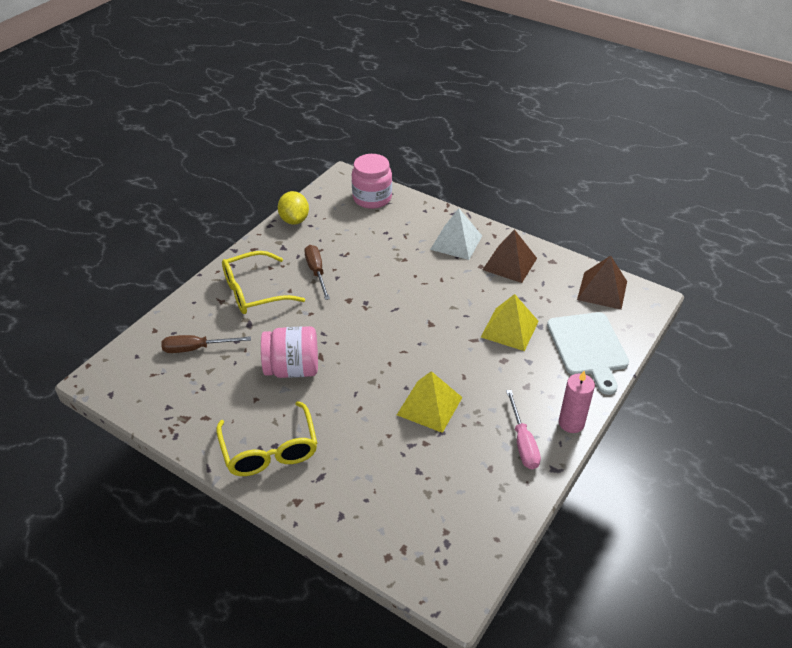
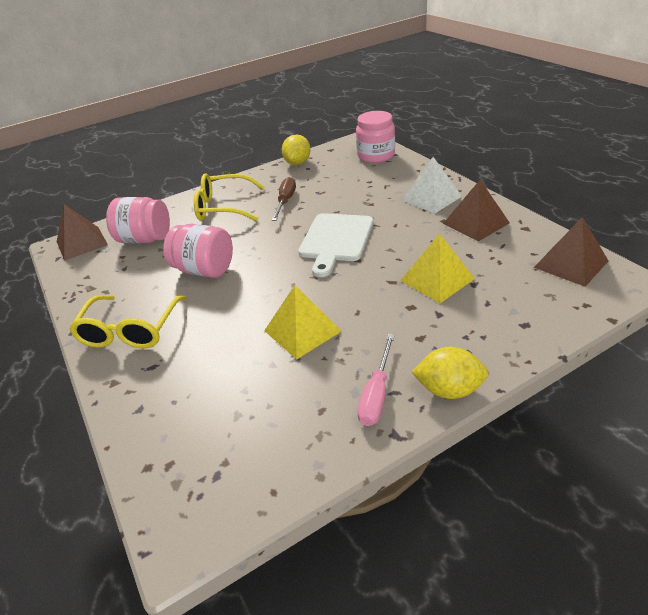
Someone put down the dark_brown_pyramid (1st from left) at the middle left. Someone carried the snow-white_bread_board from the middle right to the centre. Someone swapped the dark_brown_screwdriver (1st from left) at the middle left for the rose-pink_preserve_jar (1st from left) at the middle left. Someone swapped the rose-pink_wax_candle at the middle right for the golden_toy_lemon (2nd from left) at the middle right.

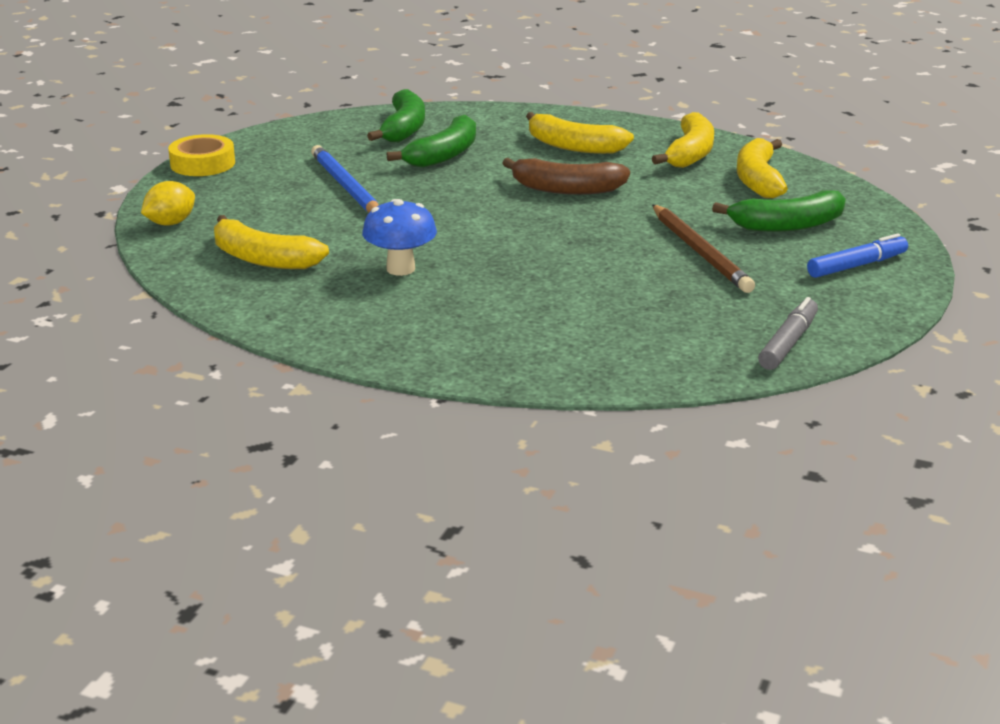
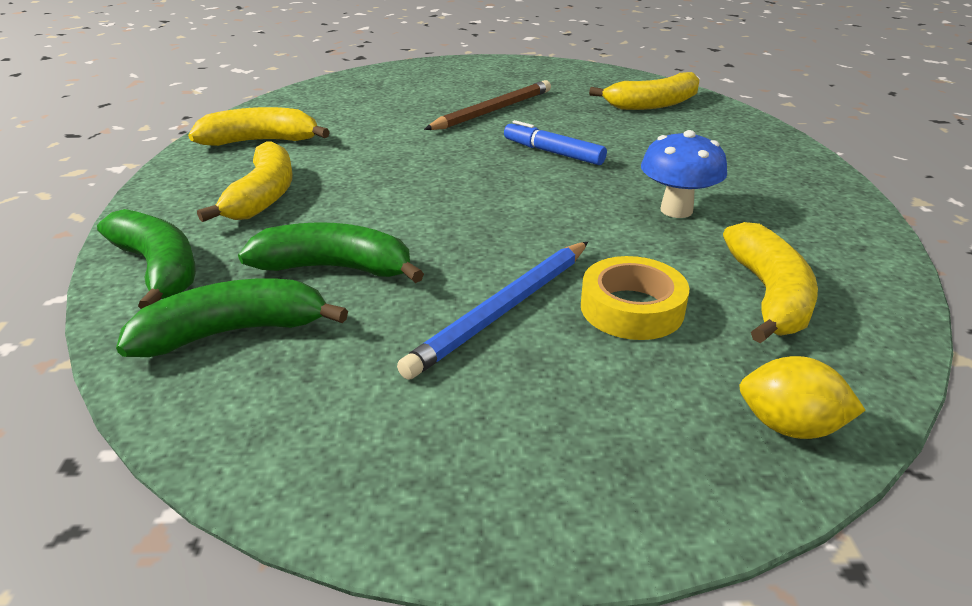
Someone took away the dark_brown_banana at the top centre. Someone took away the ash-grey_marker at the middle right. Someone carried the golden_tape from the top left to the centre. Someone carried the emerald_banana (3rd from left in the first image) from the top right to the middle left. Someone carried the golden_banana (4th from left in the first image) from the top right to the top centre. Someone carried the cobalt_marker from the middle right to the top centre.

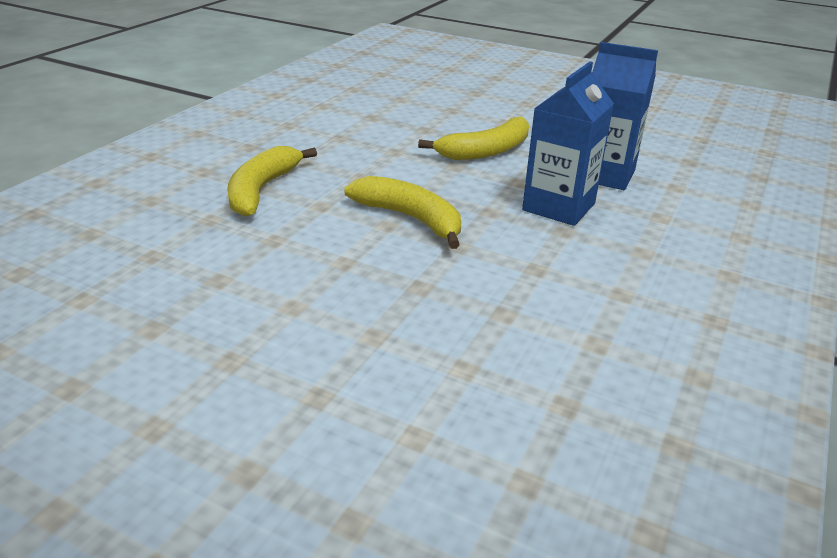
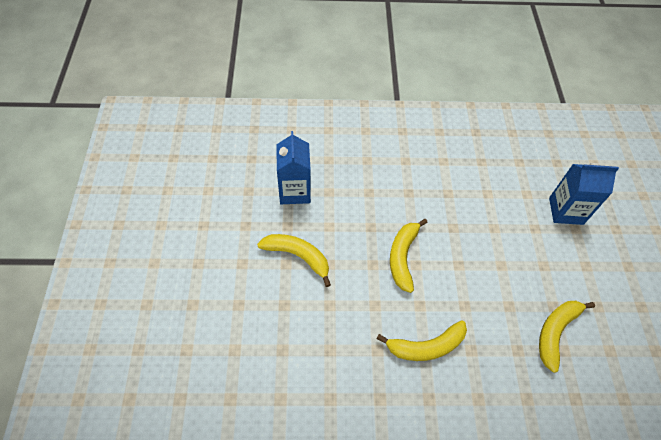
Someone put down the golden_banana (4th from left) at the bottom right. Someone carried the cobalt_carton (1st from left in the first image) from the top right to the middle right.

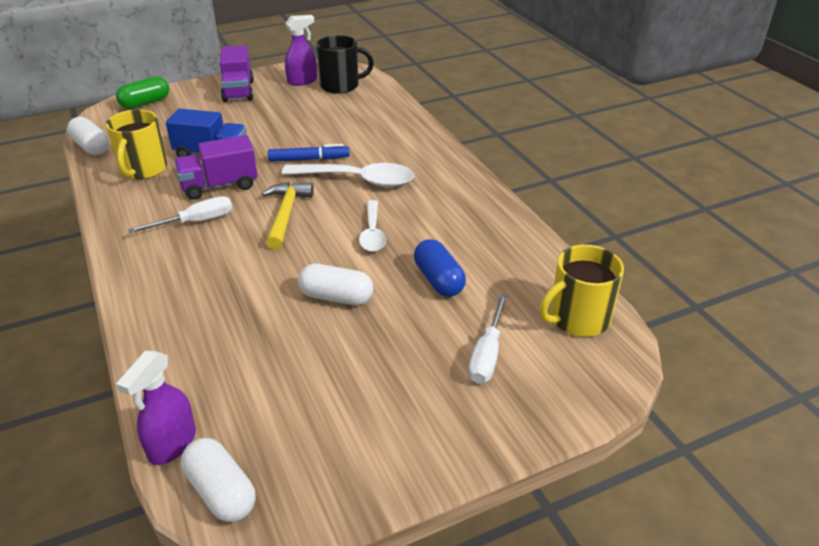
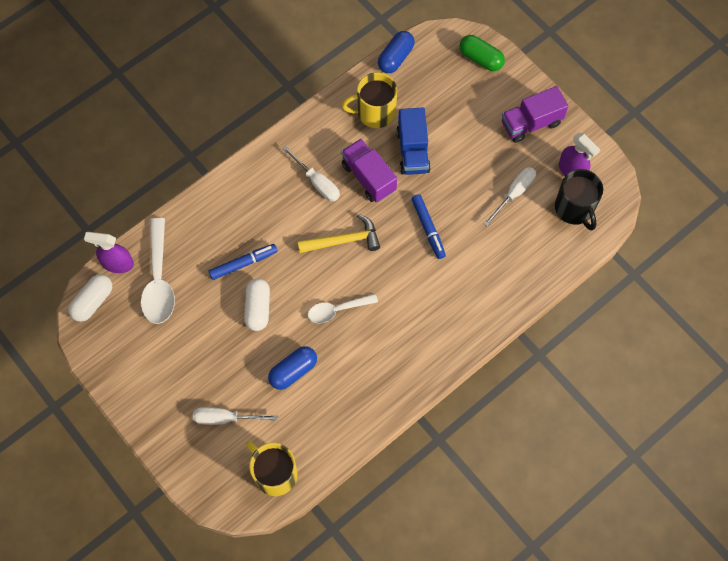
Someone put down the cobalt_marker (1st from left) at the centre. Someone put down the snow-white_screwdriver (3rd from left) at the middle right. Someone carried the snow-white_teaspoon (1st from left) from the top centre to the middle left. Someone repainted the snow-white_capsule (1st from left) at the top left, which became the cobalt_capsule (2nd from left) at the top centre.

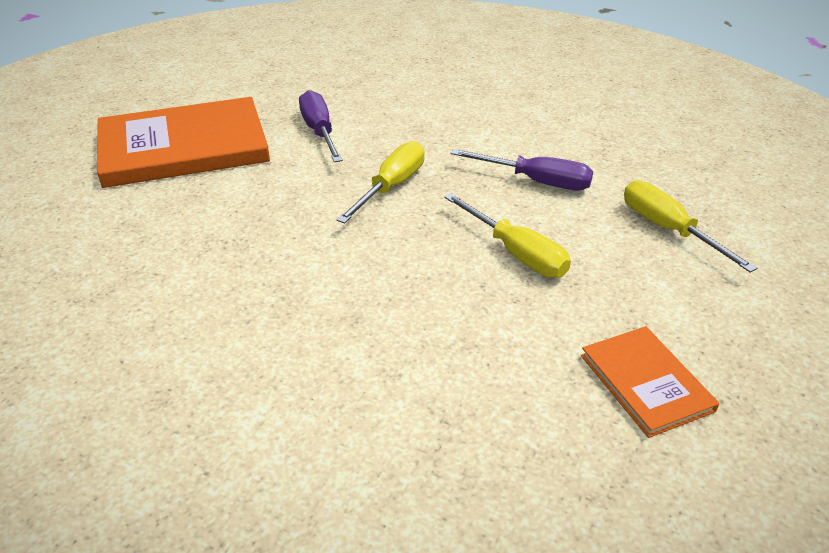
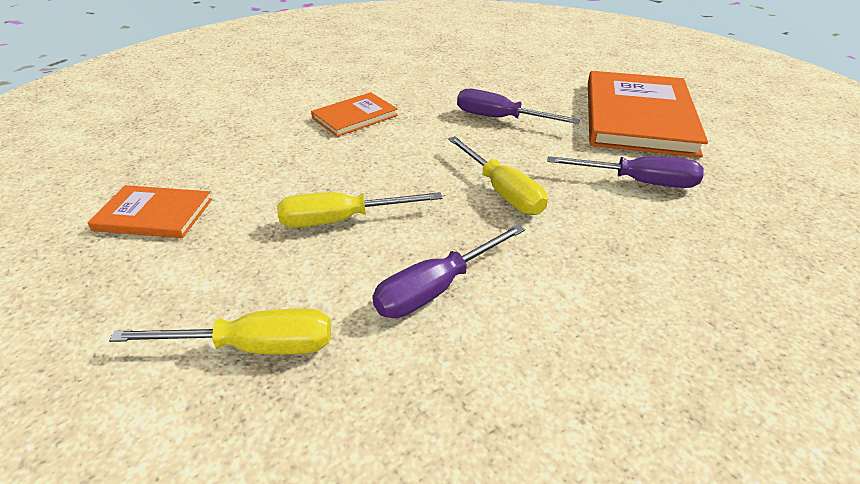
Someone put down the orange-coloured_book (2nd from left) at the top centre. Someone put down the violet_screwdriver (2nd from left) at the top centre.

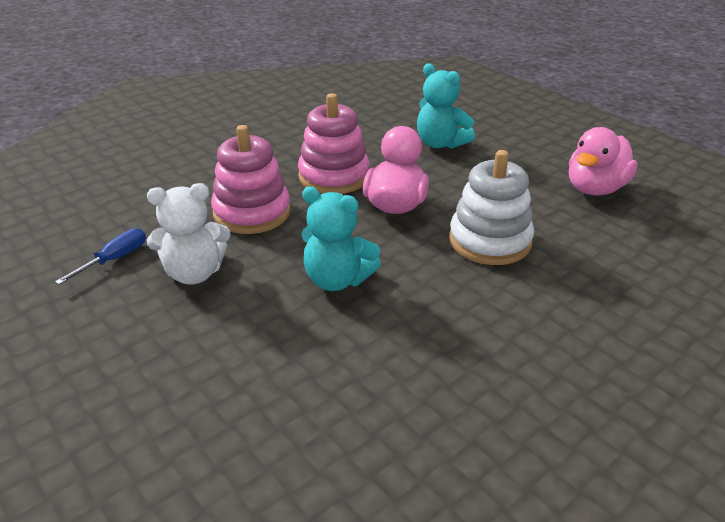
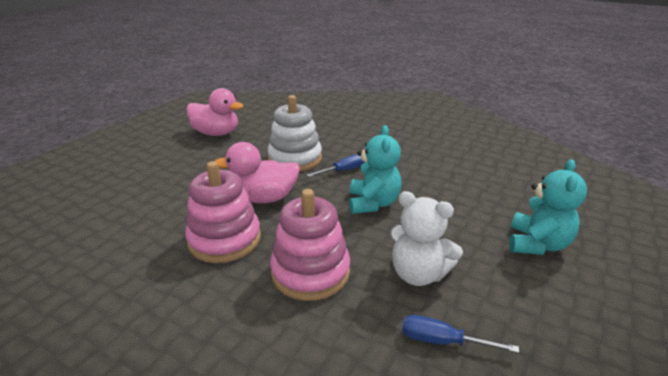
Someone put down the cobalt_screwdriver (1st from left) at the centre. Someone carried the teal_stuffed_bear (2nd from left) from the top centre to the middle right. Someone rotated the snow-white_stuffed_bear at the middle left by 150 degrees clockwise.

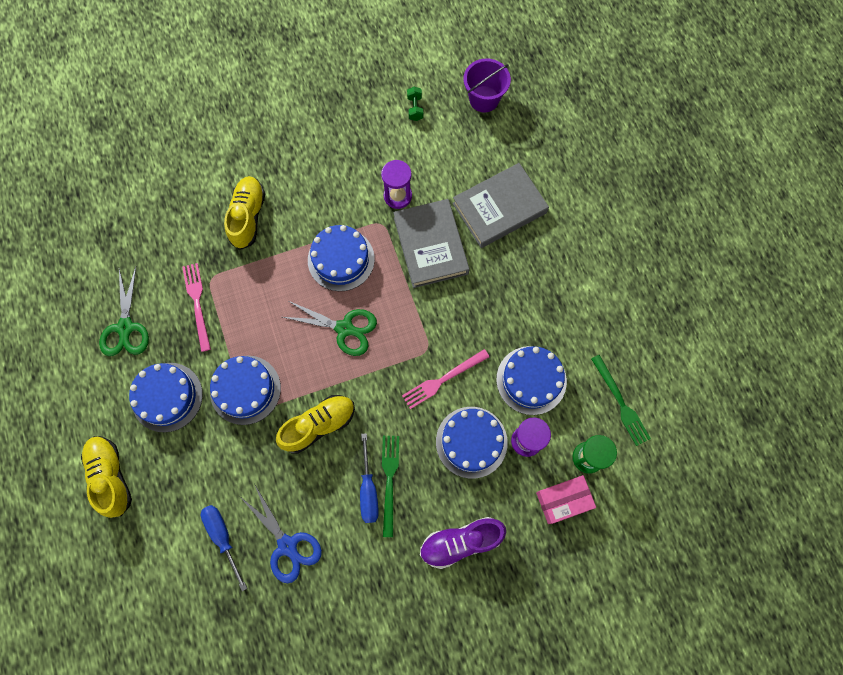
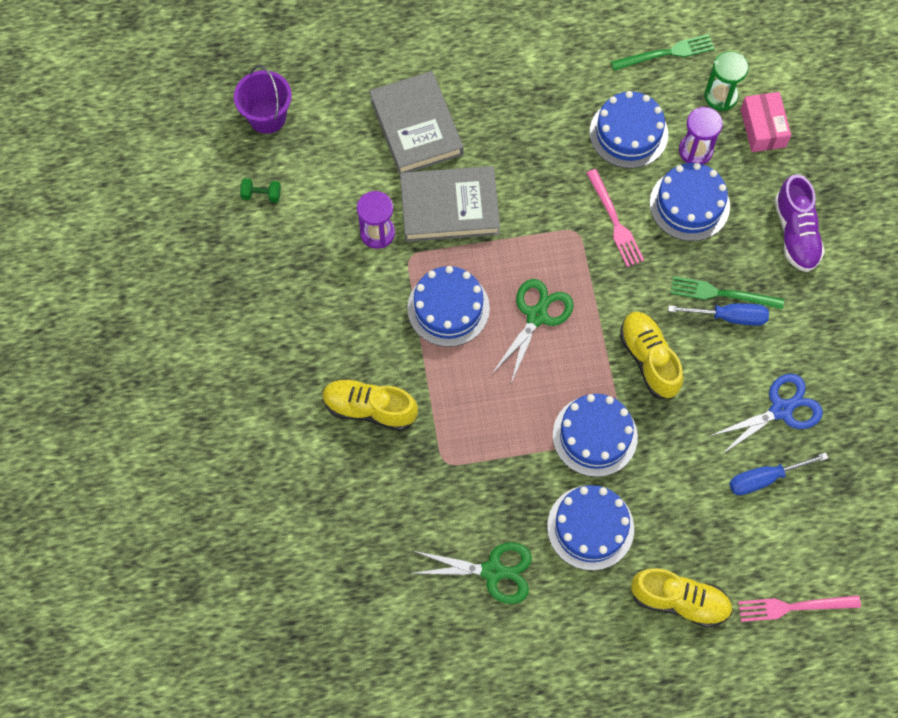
Someone carried the rose-pink_dinner_fork (1st from left in the first image) from the middle left to the bottom right. Someone rotated the golden_sneaker (1st from left in the first image) at the bottom left by 150 degrees counterclockwise.

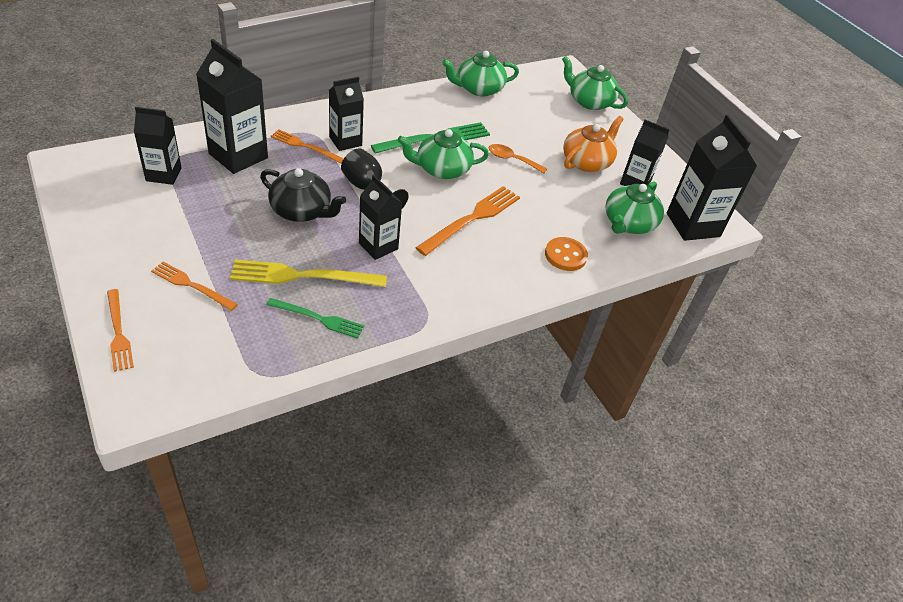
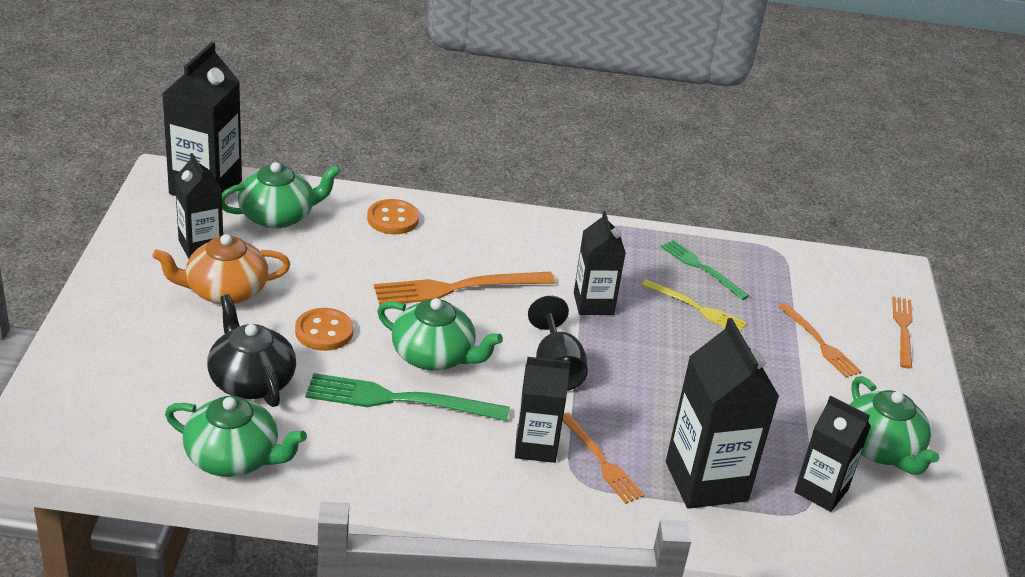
Someone carried the black_china_teapot from the top centre to the middle left. Someone carried the emerald_china_teapot (3rd from left in the first image) from the top centre to the bottom right. Someone swapped the orange-coloured_teaspoon at the top centre for the orange-coloured_shirt_button (1st from left) at the middle left. Someone scaled the golden_dinner_fork at the centre by 0.63.

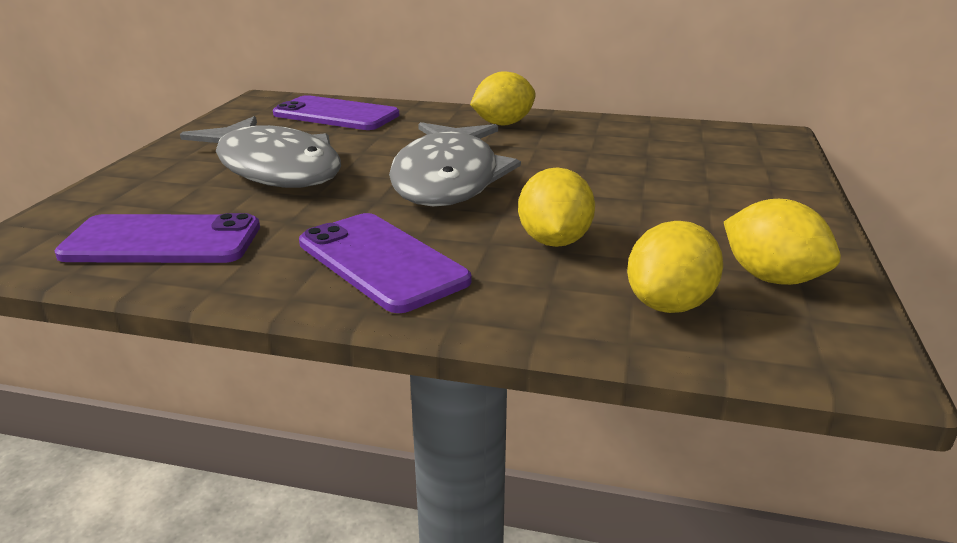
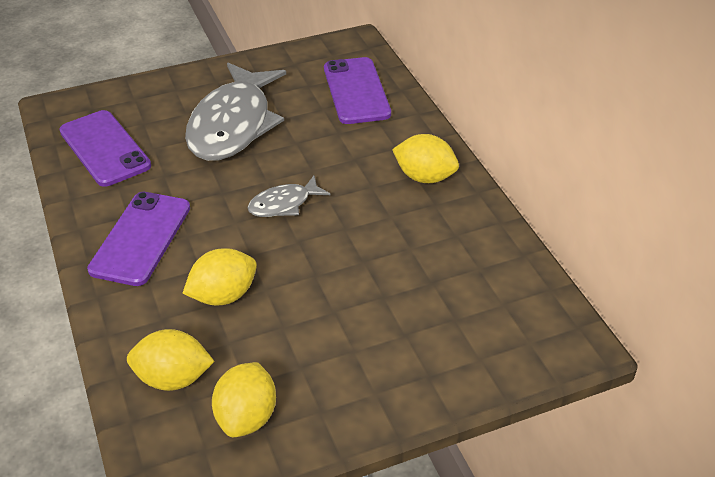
Someone scaled the ash-grey_fish_figure (2nd from left) at the top centre by 0.47.

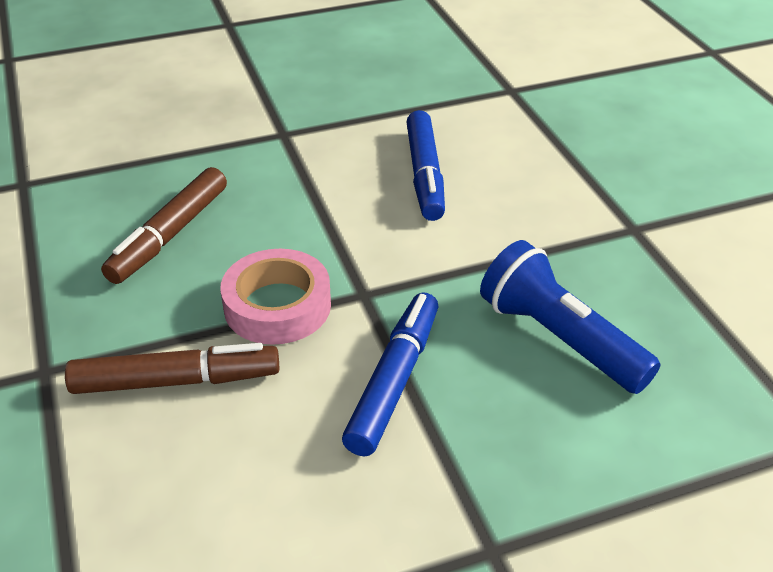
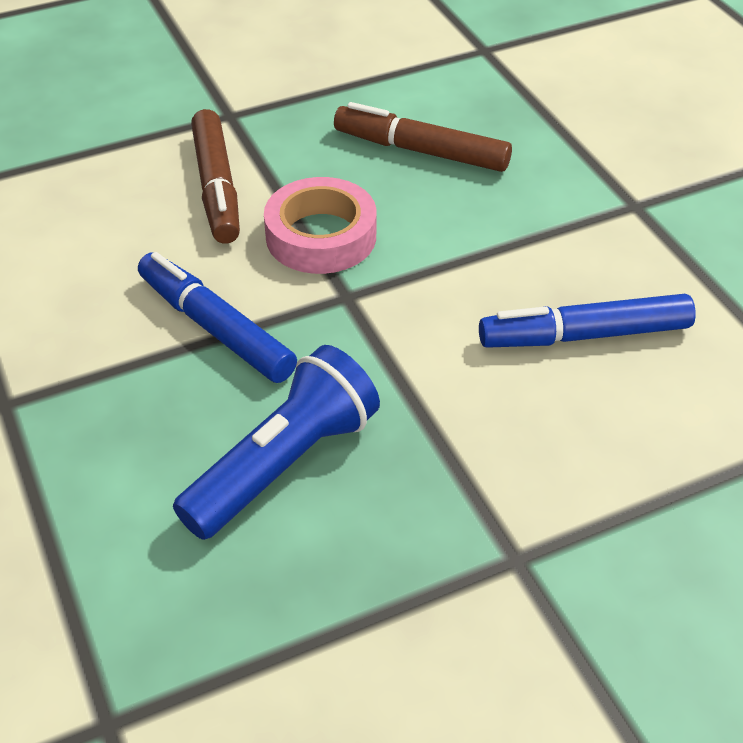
Someone rotated the cobalt_marker (1st from left) at the centre by 150 degrees counterclockwise.

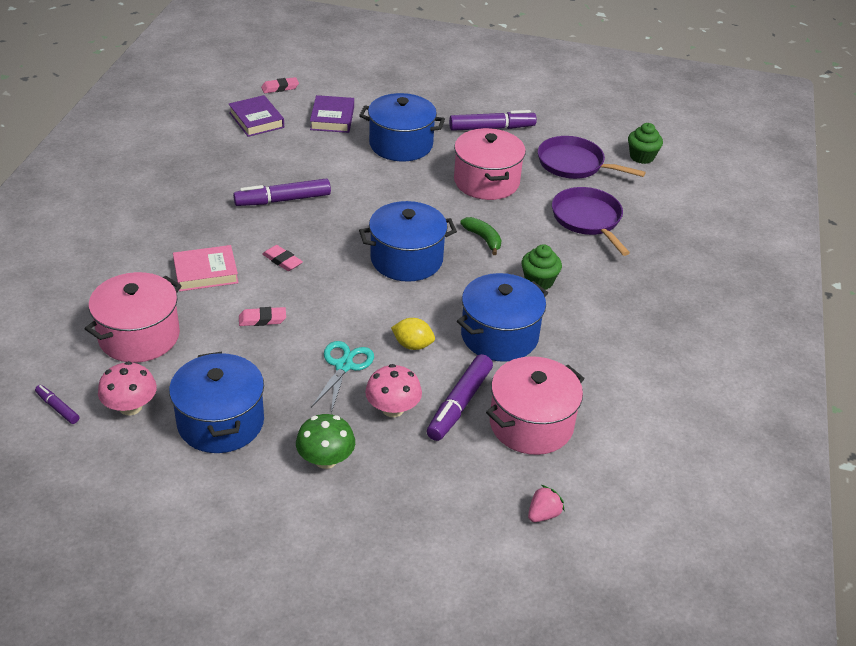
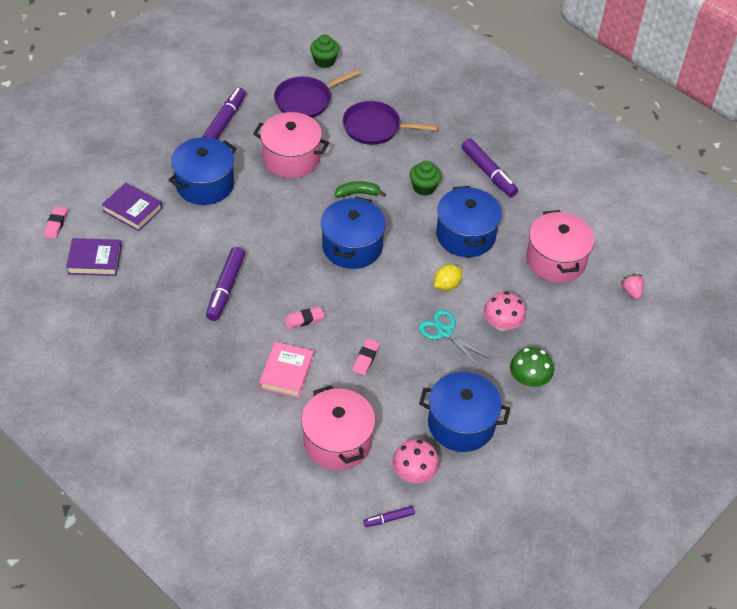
Someone carried the violet_marker (3rd from left in the first image) from the centre to the top centre.

